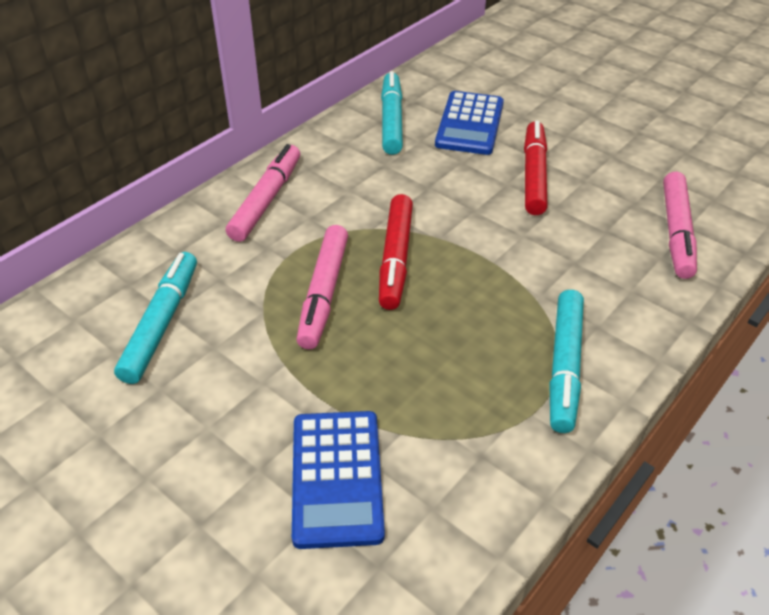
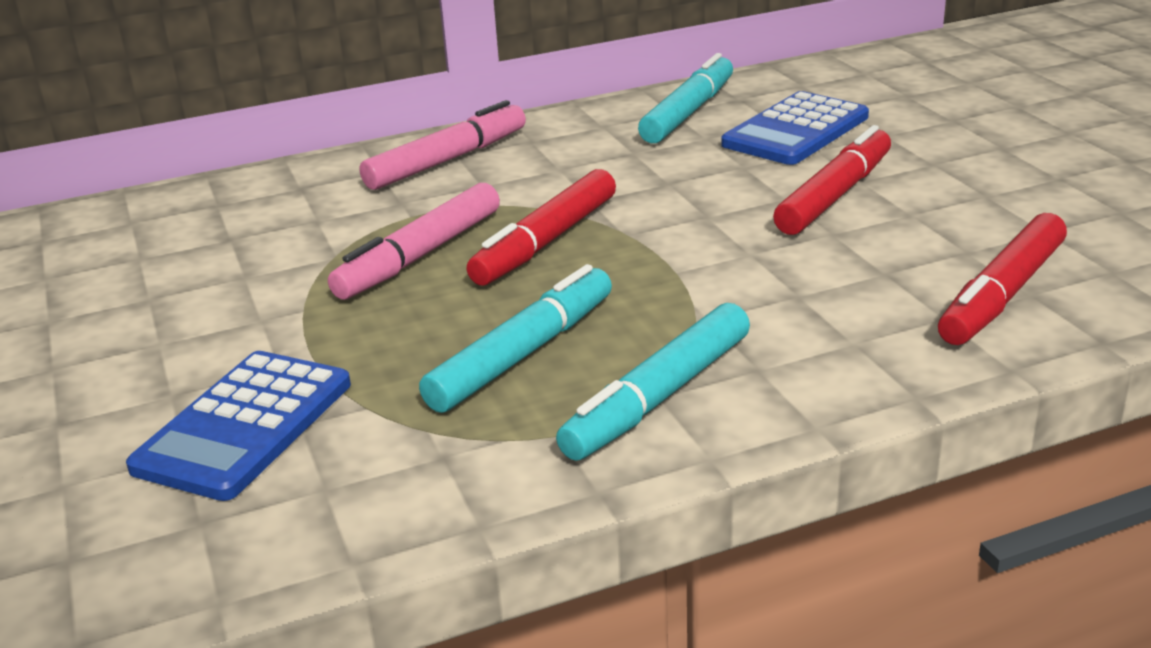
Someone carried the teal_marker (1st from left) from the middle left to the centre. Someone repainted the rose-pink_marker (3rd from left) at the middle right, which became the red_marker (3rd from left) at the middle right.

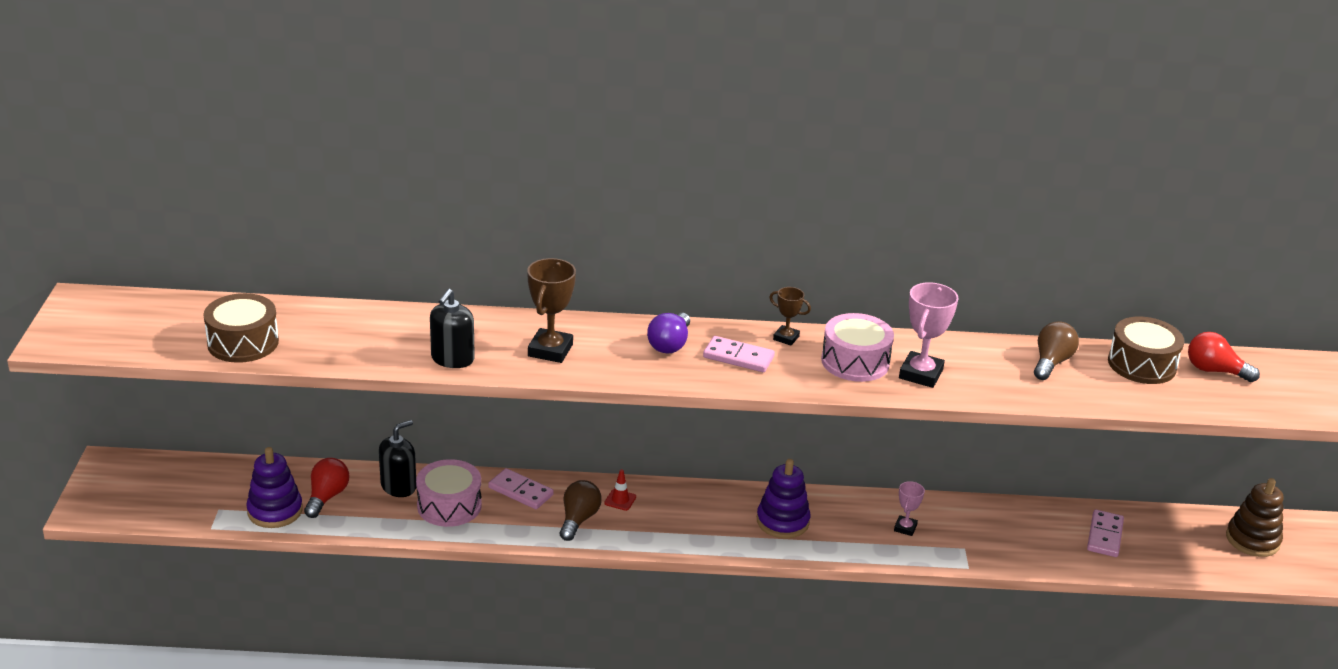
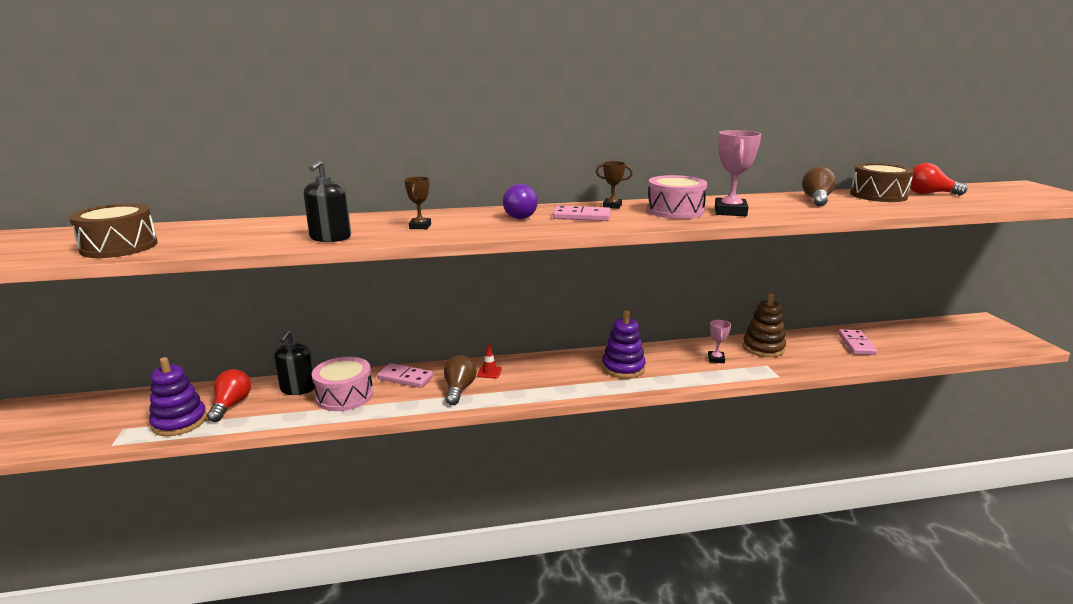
Someone carried the dark_brown_stacking_toy from the bottom right to the middle right. Someone rotated the black_soap_dispenser (1st from left) at the bottom left by 150 degrees clockwise. Someone scaled the dark_brown_trophy (1st from left) at the centre by 0.57.

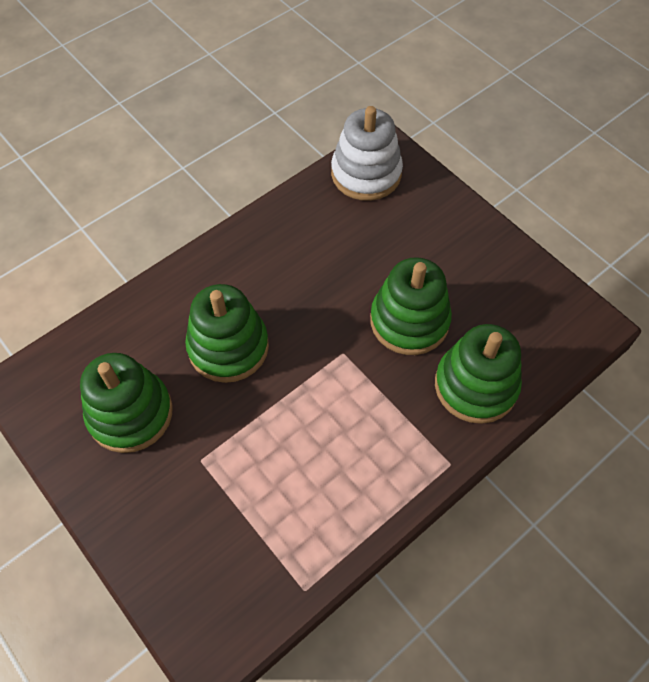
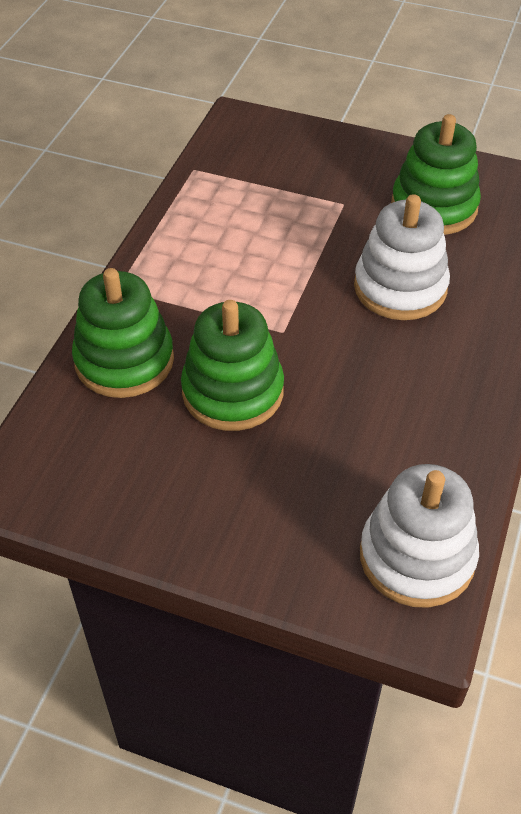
Someone repainted the emerald_stacking_toy (2nd from left) at the centre, which became the snow-white_stacking_toy (1st from left) at the top right.

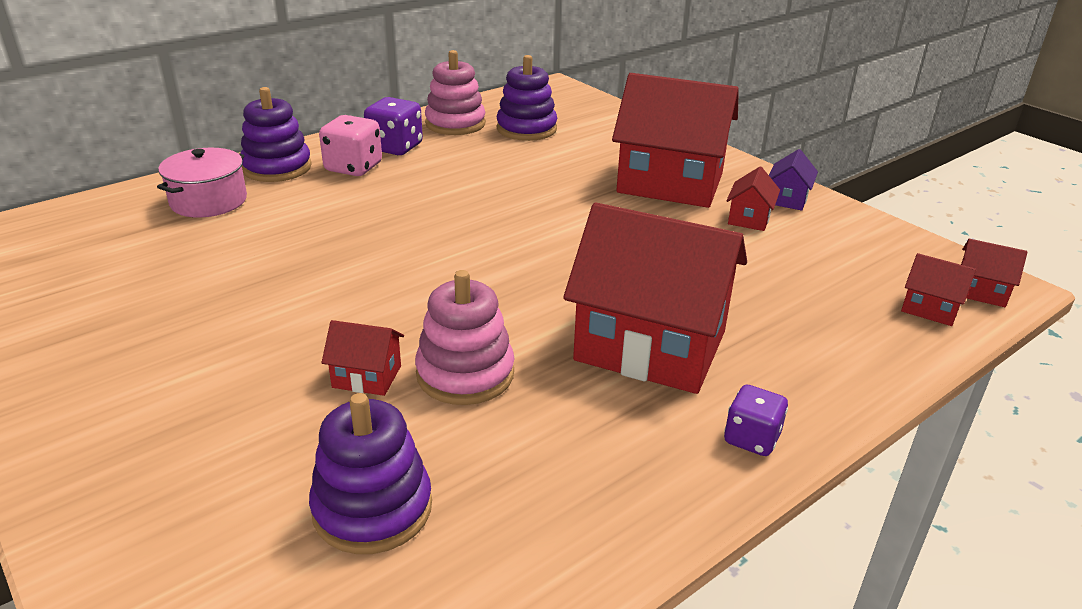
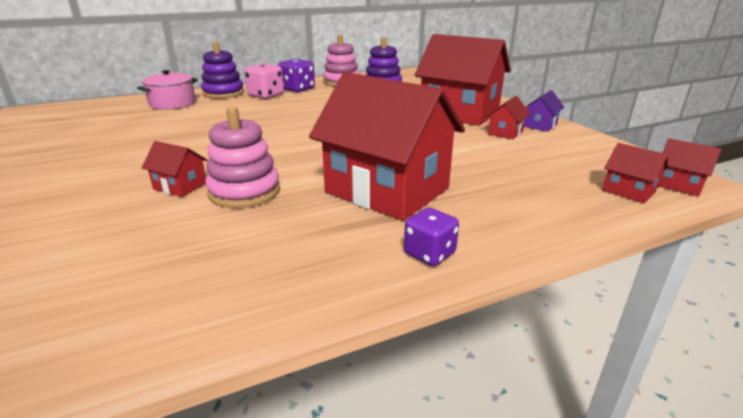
Someone took away the violet_stacking_toy (2nd from left) at the bottom centre.

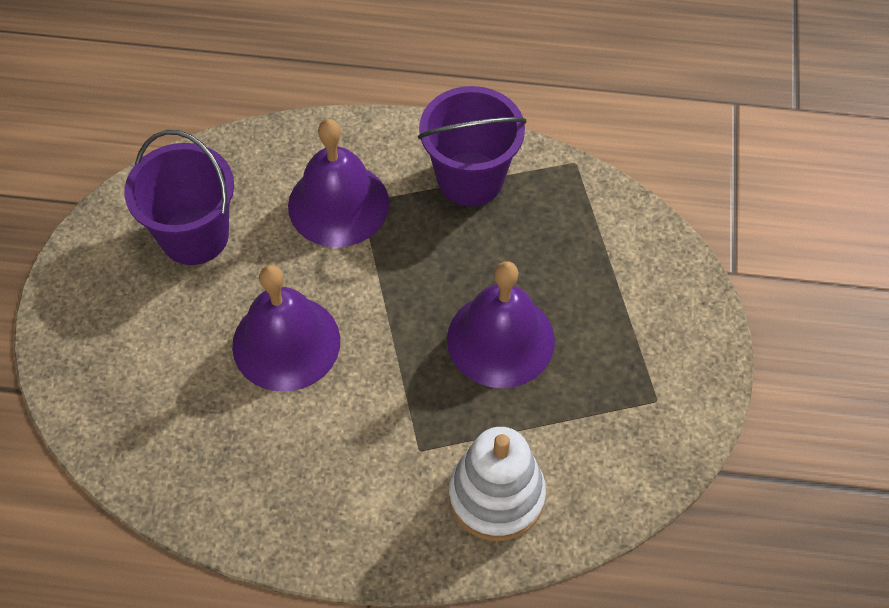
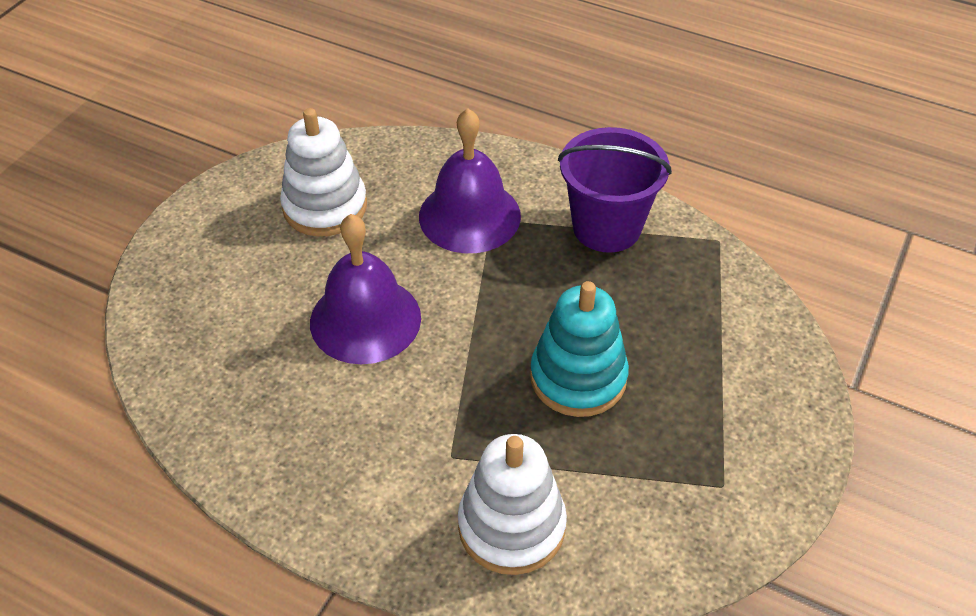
Someone swapped the violet_bucket (1st from left) at the top left for the snow-white_stacking_toy (1st from left) at the top left. Someone swapped the violet_bell (3rd from left) at the centre for the teal_stacking_toy at the centre.

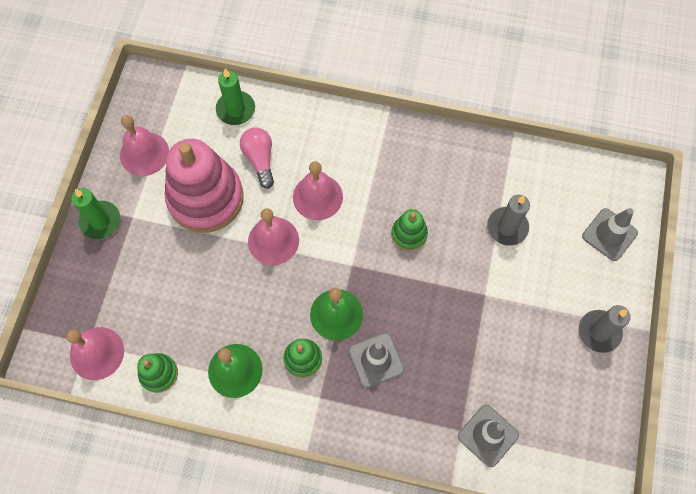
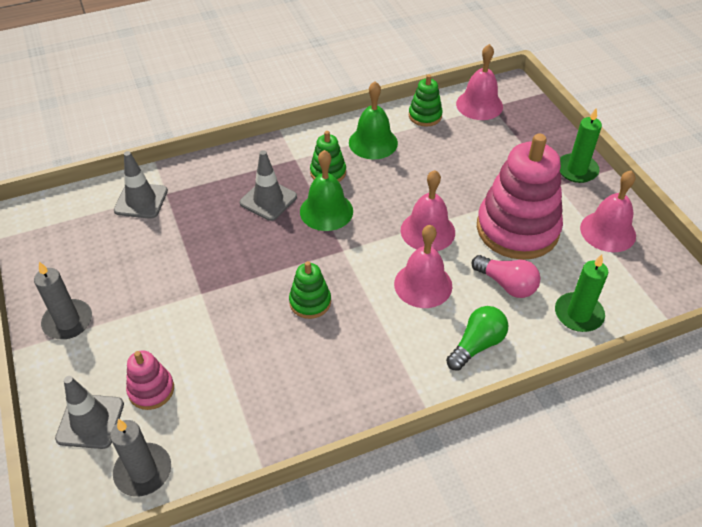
Someone put down the rose-pink_stacking_toy (1st from left) at the bottom left. Someone put down the emerald_light_bulb at the middle right. Someone carried the ash-grey_wax_candle (1st from left in the first image) from the middle right to the bottom left.

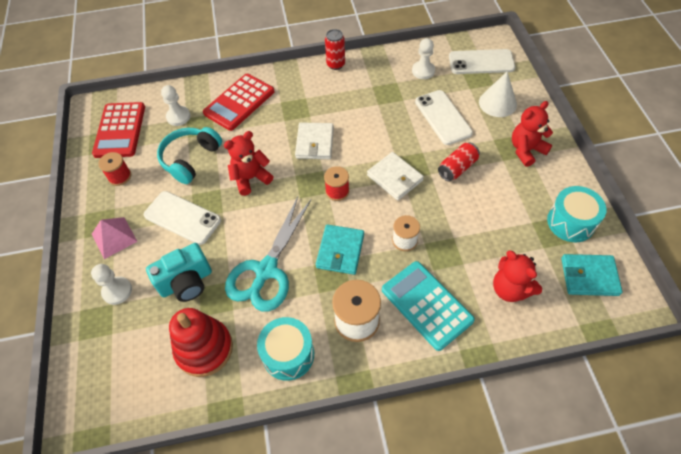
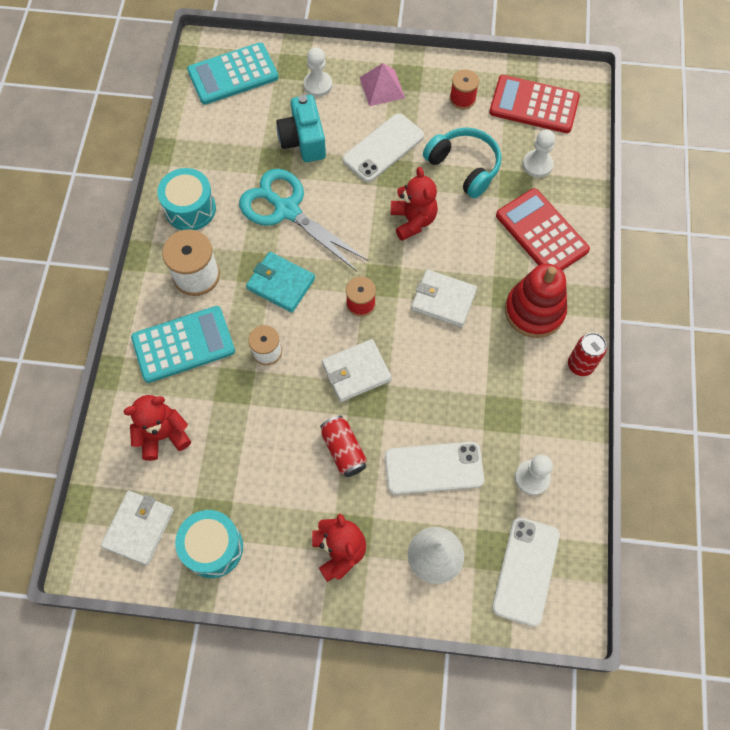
Someone put down the teal_calculator (2nd from left) at the top left. Someone carried the red_stacking_toy from the bottom left to the middle right. Someone repainted the teal_card_wallet (2nd from left) at the middle right, which became the snow-white_card_wallet (1st from left) at the bottom left.

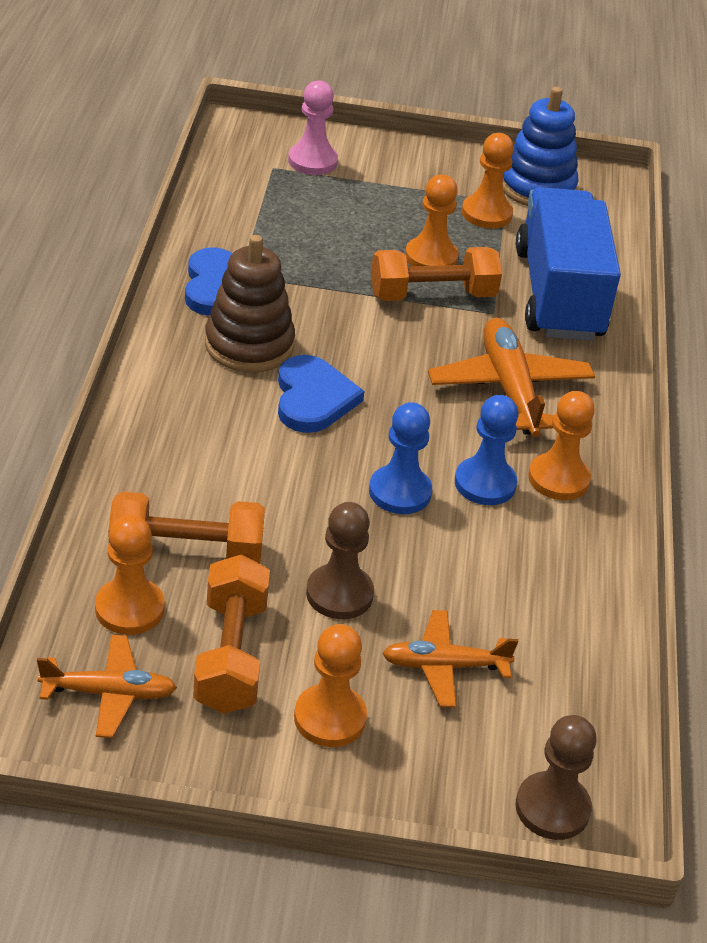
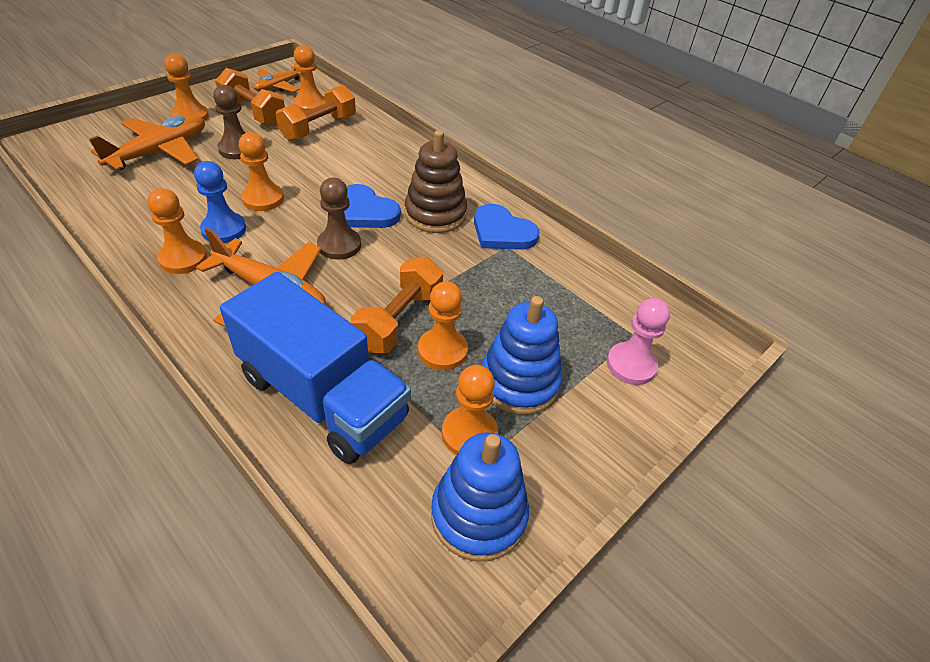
Someone put down the cobalt_stacking_toy (2nd from left) at the centre. Someone carried the dark_brown_pawn (2nd from left) from the bottom right to the top centre. Someone repainted the cobalt_pawn (1st from left) at the centre, which became the orange-coloured_pawn (3rd from left) at the top left. Someone scaled the orange-coloured_plane (2nd from left in the first image) at the bottom centre by 1.61.

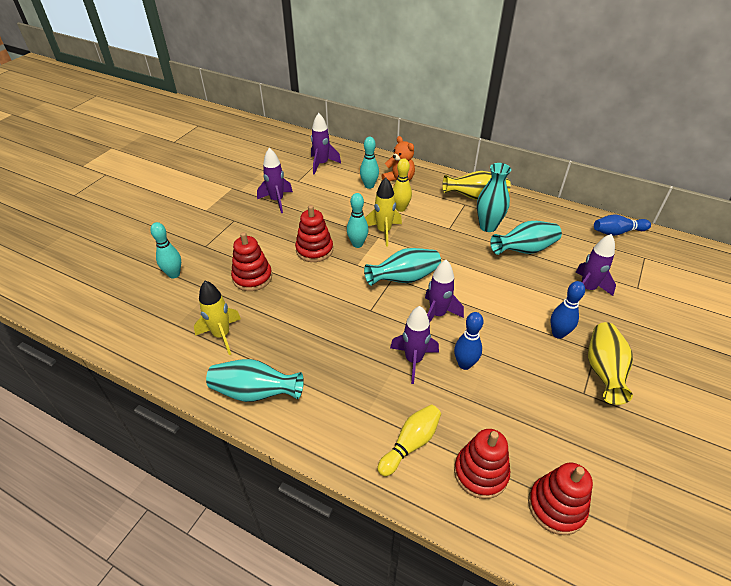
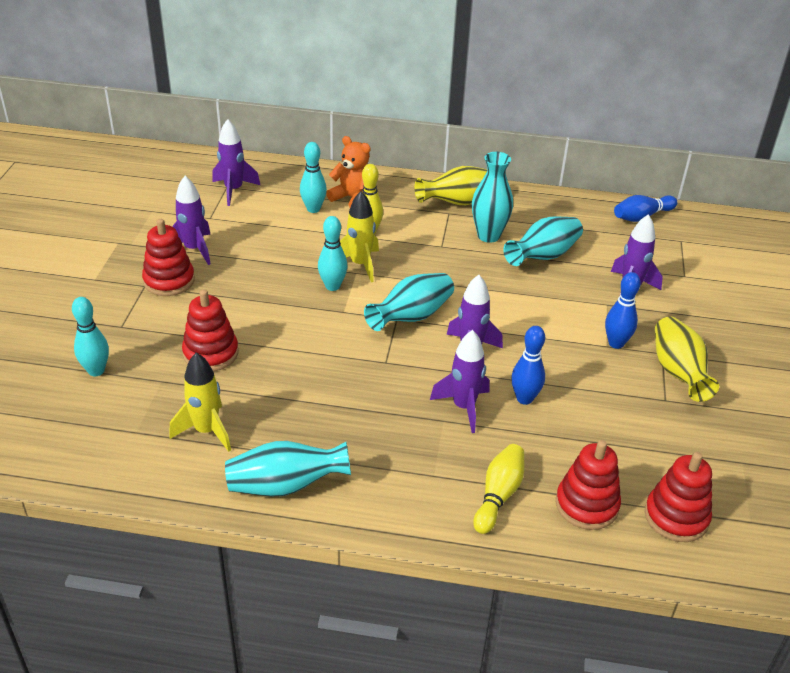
Someone carried the red_stacking_toy (2nd from left in the first image) from the centre to the middle left.

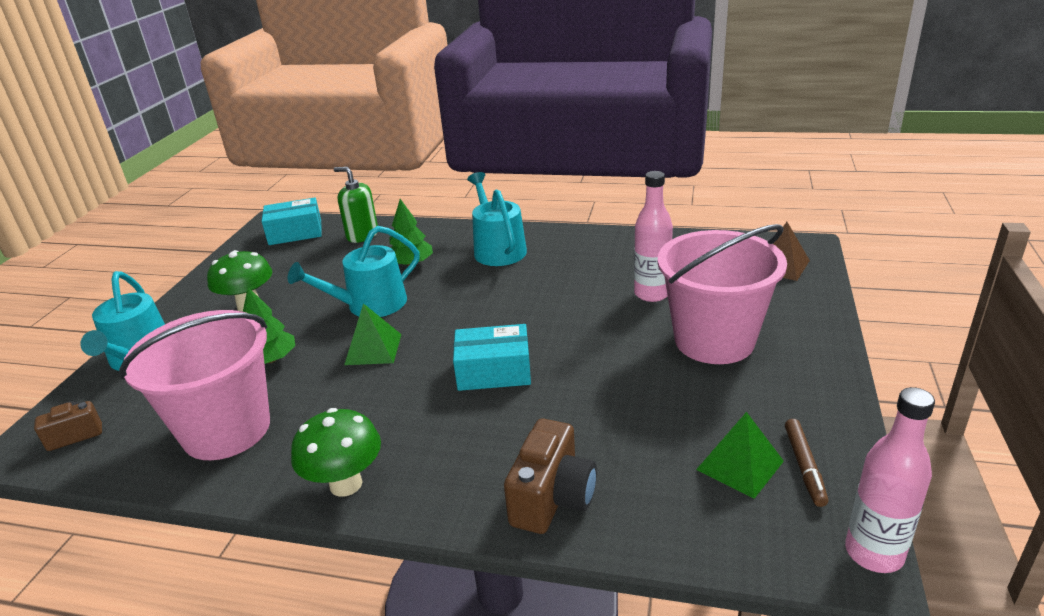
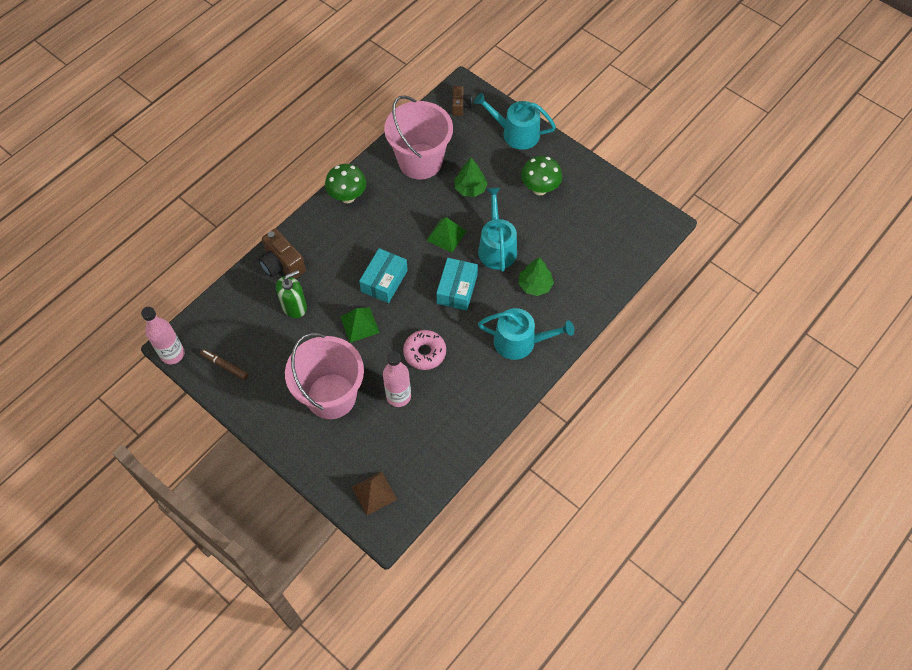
Someone put down the rose-pink_doughnut at the centre. Someone carried the teal_box (1st from left in the first image) from the middle left to the centre. Someone carried the emerald_soap_dispenser from the top centre to the middle left. Someone carried the emerald_pyramid (2nd from left in the first image) from the bottom right to the centre.

